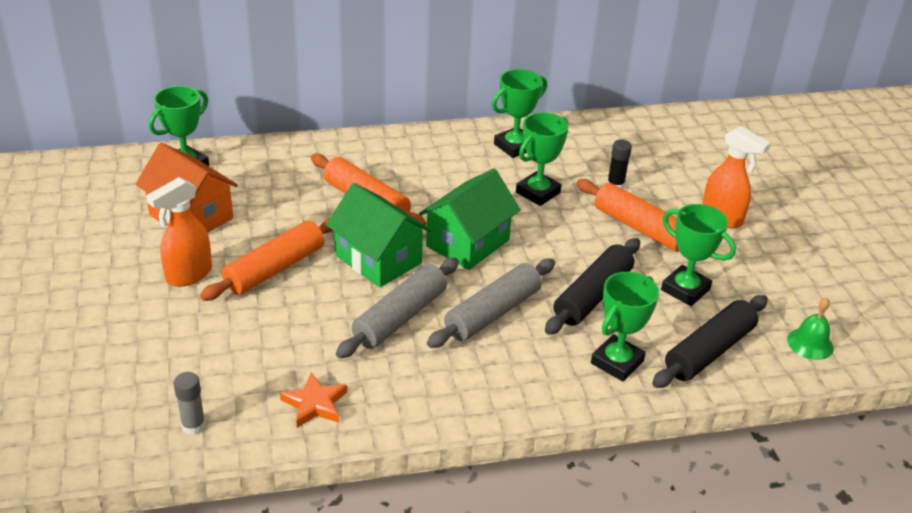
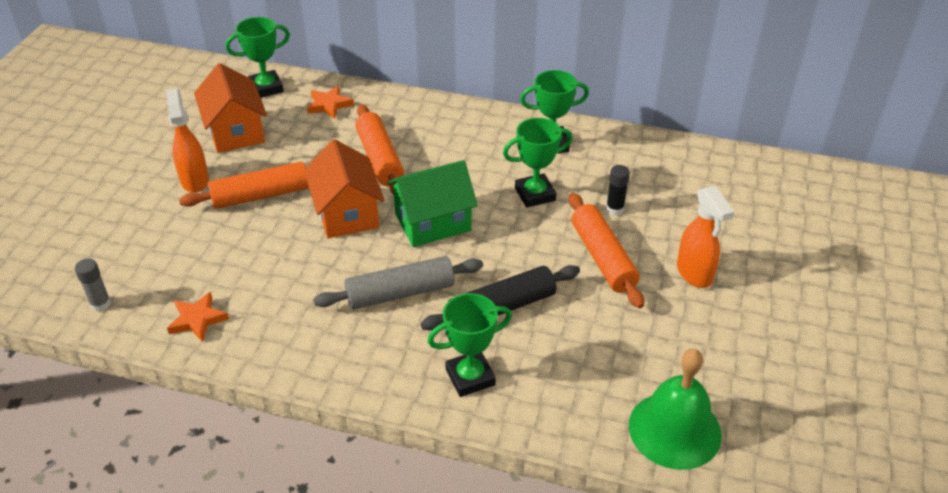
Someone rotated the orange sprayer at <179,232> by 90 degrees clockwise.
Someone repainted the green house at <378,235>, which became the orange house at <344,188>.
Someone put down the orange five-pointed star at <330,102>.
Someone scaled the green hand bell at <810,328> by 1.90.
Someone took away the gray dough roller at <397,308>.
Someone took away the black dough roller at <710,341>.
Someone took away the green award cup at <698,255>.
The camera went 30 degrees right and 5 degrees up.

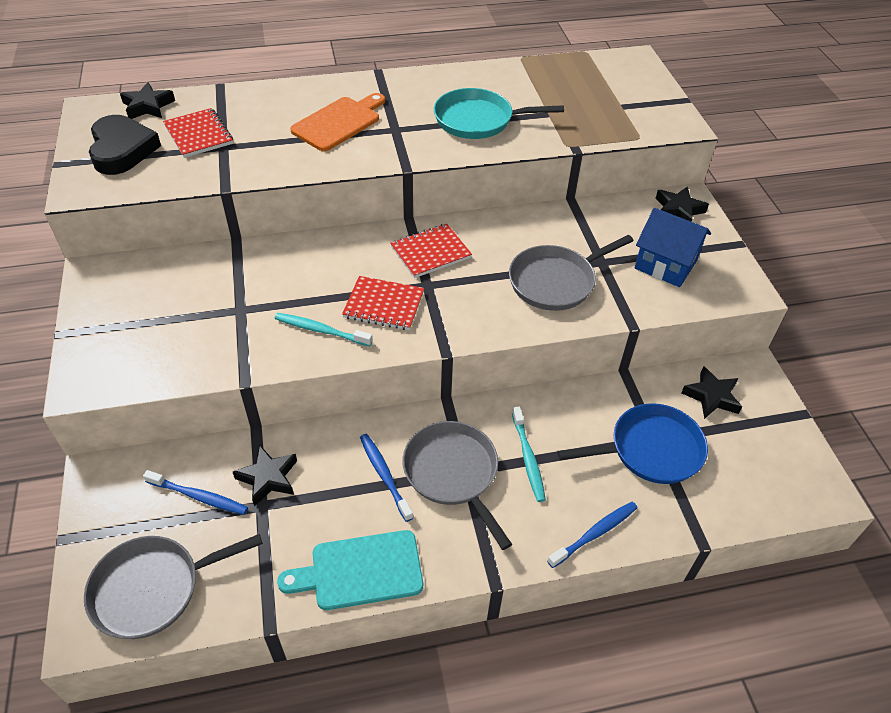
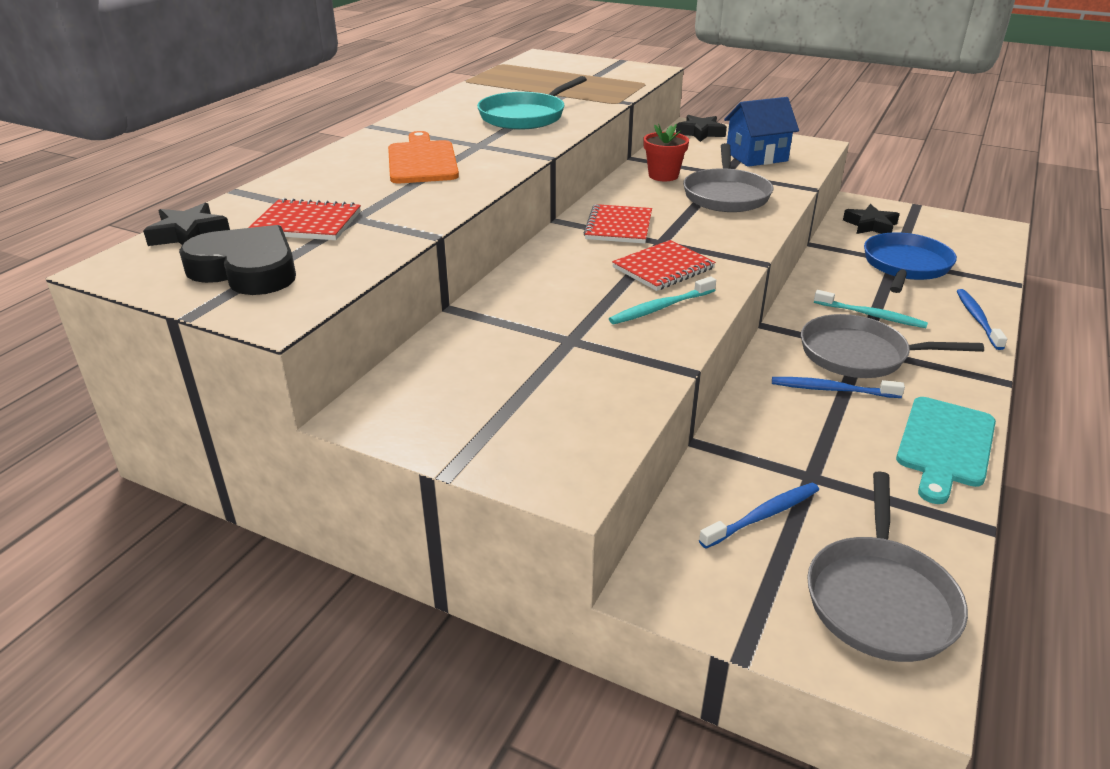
Someone put down the red potted plant at <666,152>.
Someone took away the black five-pointed star at <265,475>.
The camera went 50 degrees left and 15 degrees down.

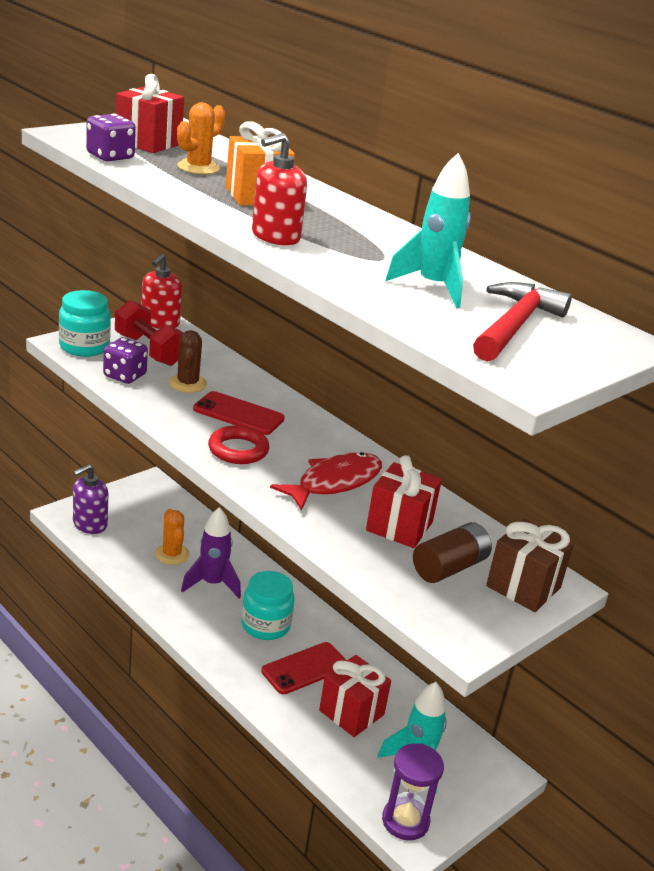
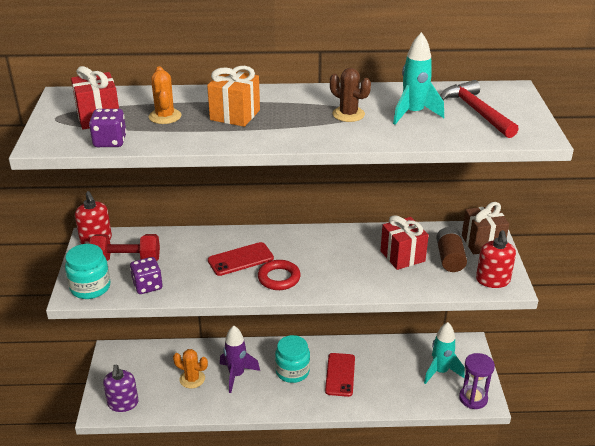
Someone carried the brown cactus from <188,361> to <350,95>.
Someone carried the red pump bottle from <279,189> to <496,259>.
Someone took away the red fish figure at <326,481>.
Someone took away the red present at <355,696>.
The camera went 45 degrees left and 5 degrees up.

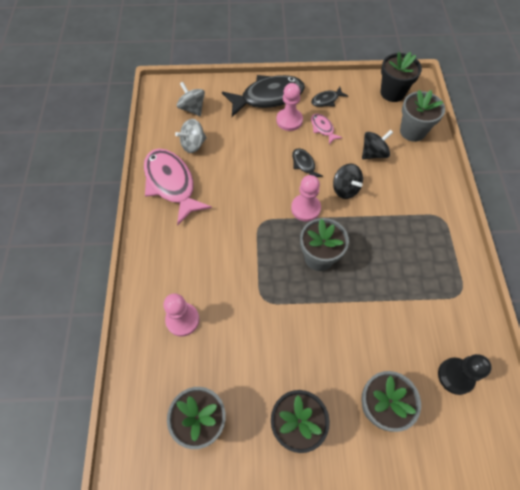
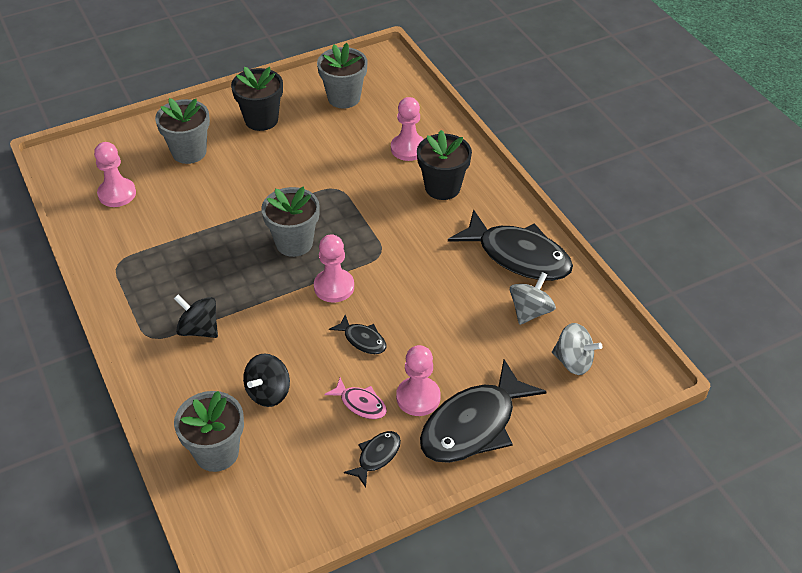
Someone repainted the black pawn at <465,374>, which became the rosy pawn at <115,174>.
Someone carried the black whirligig from <348,181> to <196,316>.
Someone carried the black potted plant from <401,77> to <444,165>.
Someone repainted the rosy fish figure at <178,187>, which became the black fish figure at <510,245>.
The camera went 155 degrees right and 15 degrees down.

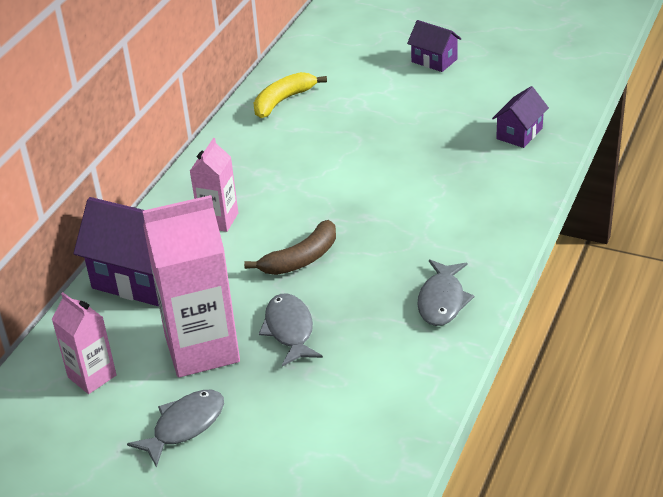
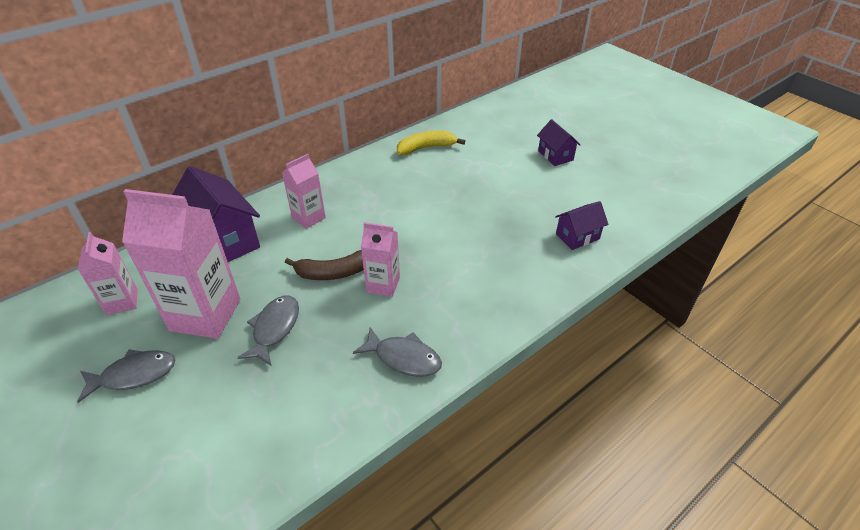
Someone rotated the gray fish figure at <446,292> by 105 degrees counterclockwise.
Someone put down the rosy carton at <380,259>.
The camera went 25 degrees right and 5 degrees up.

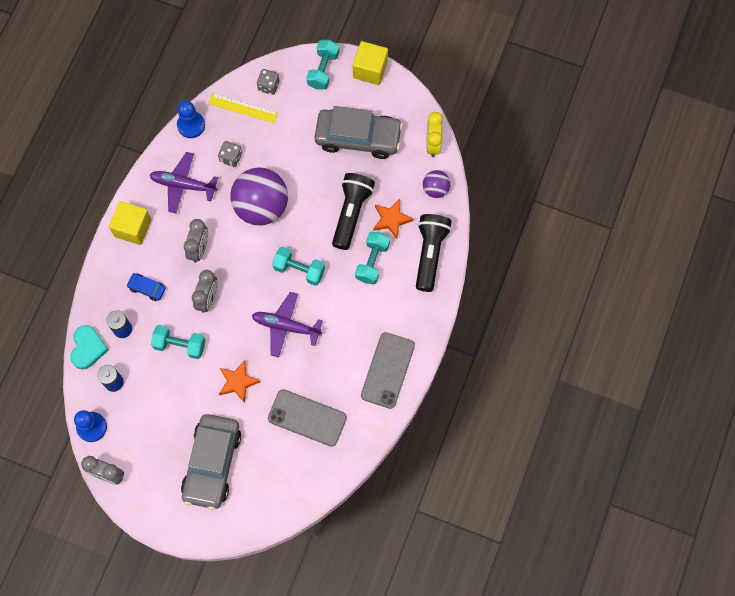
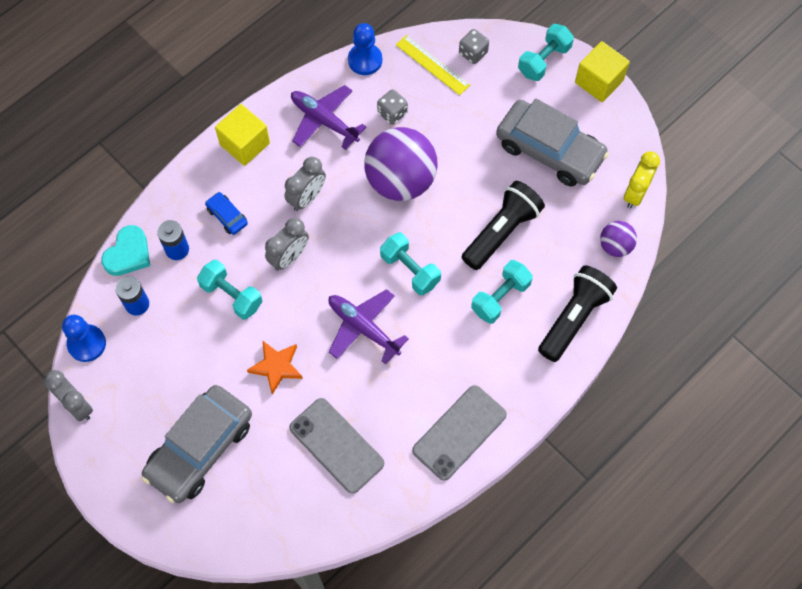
Someone took away the orange five-pointed star at <393,219>.
The camera went 25 degrees right and 5 degrees down.

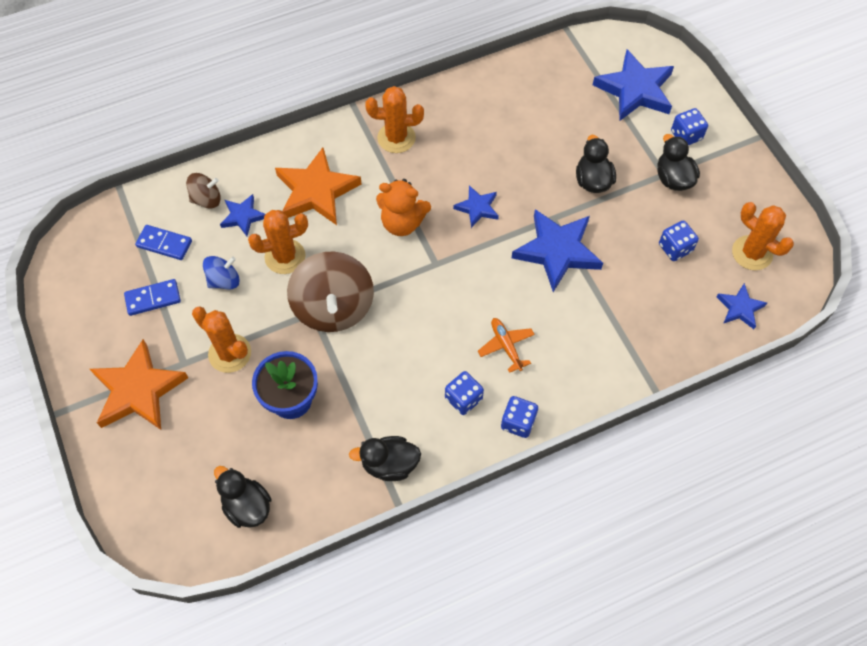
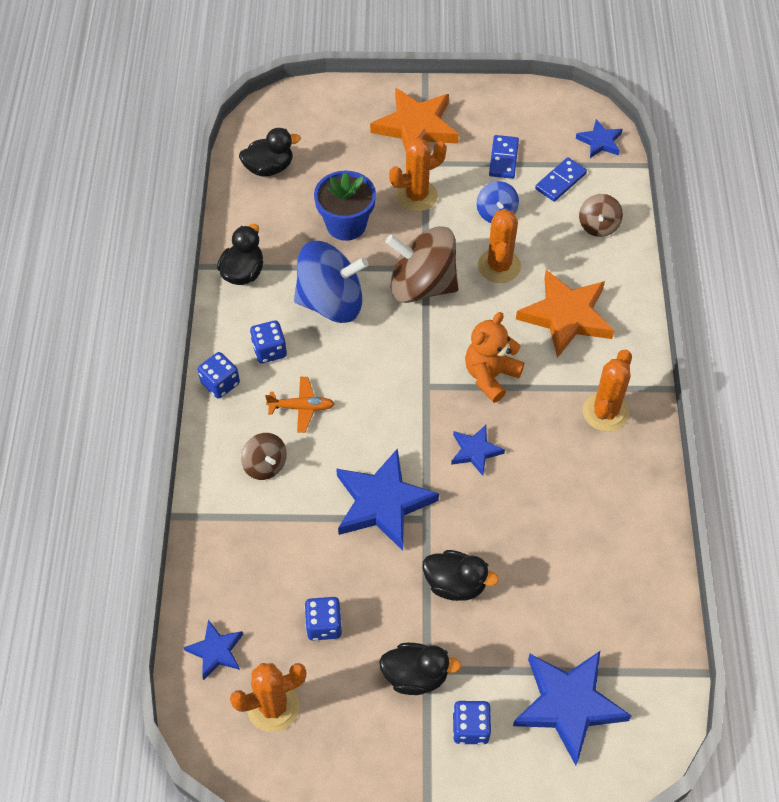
Someone put down the brown whirligig at <264,456>.
Someone put down the cobalt whirligig at <331,282>.
Someone carried the cobalt five-pointed star from <242,215> to <599,138>.
The camera went 115 degrees right and 5 degrees down.

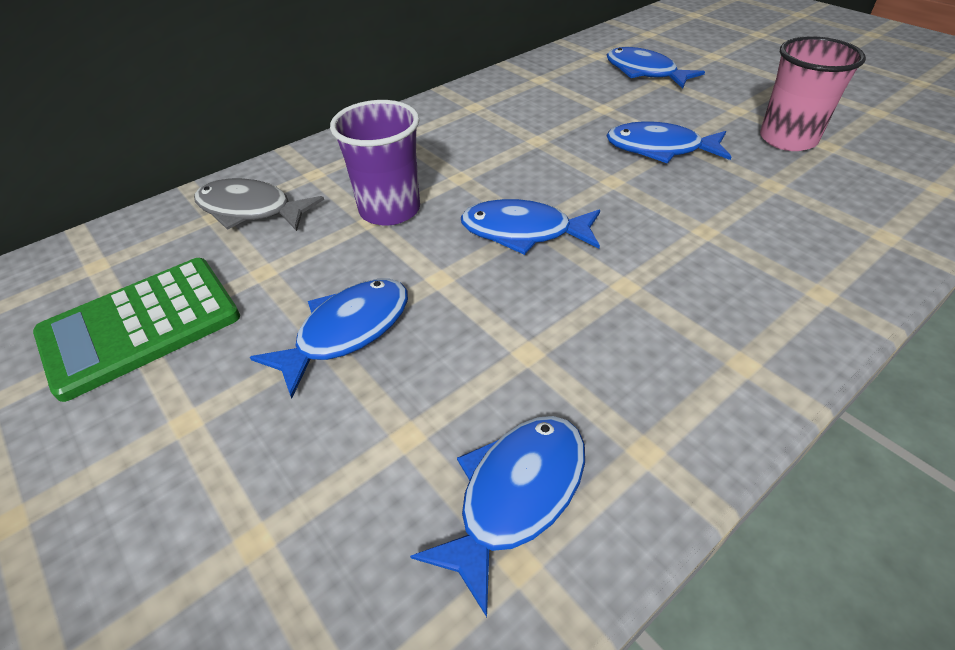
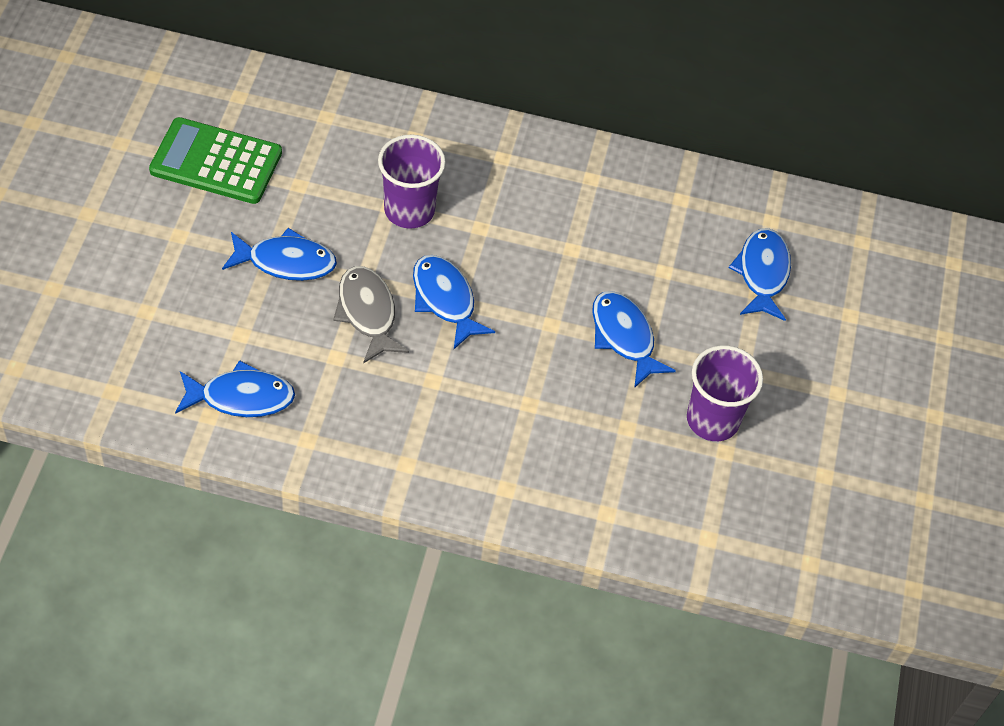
Someone carried the gray fish figure from <259,204> to <371,315>.
Someone repainted the rosy tumbler at <813,93>, which became the royal purple tumbler at <725,393>.
The camera went 45 degrees right and 10 degrees up.

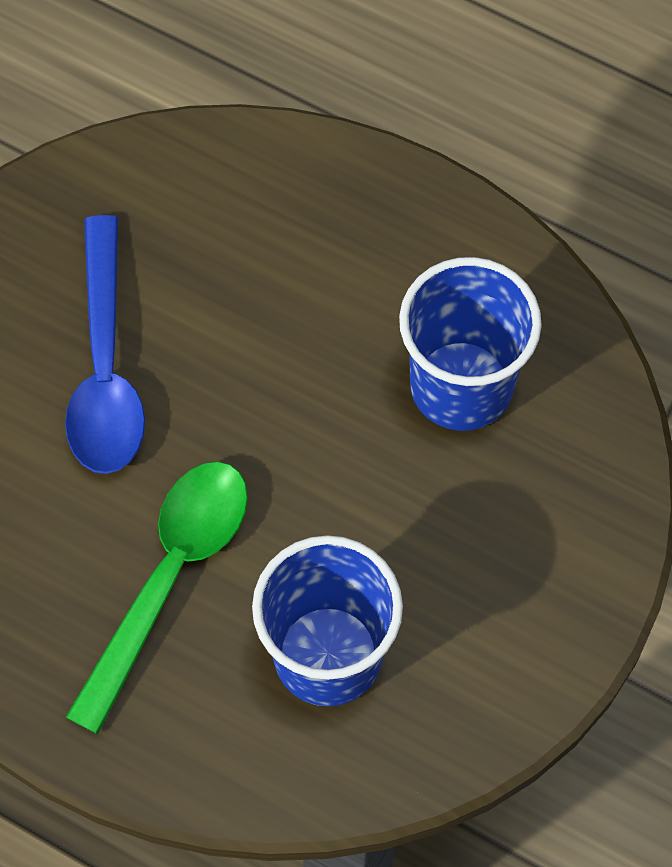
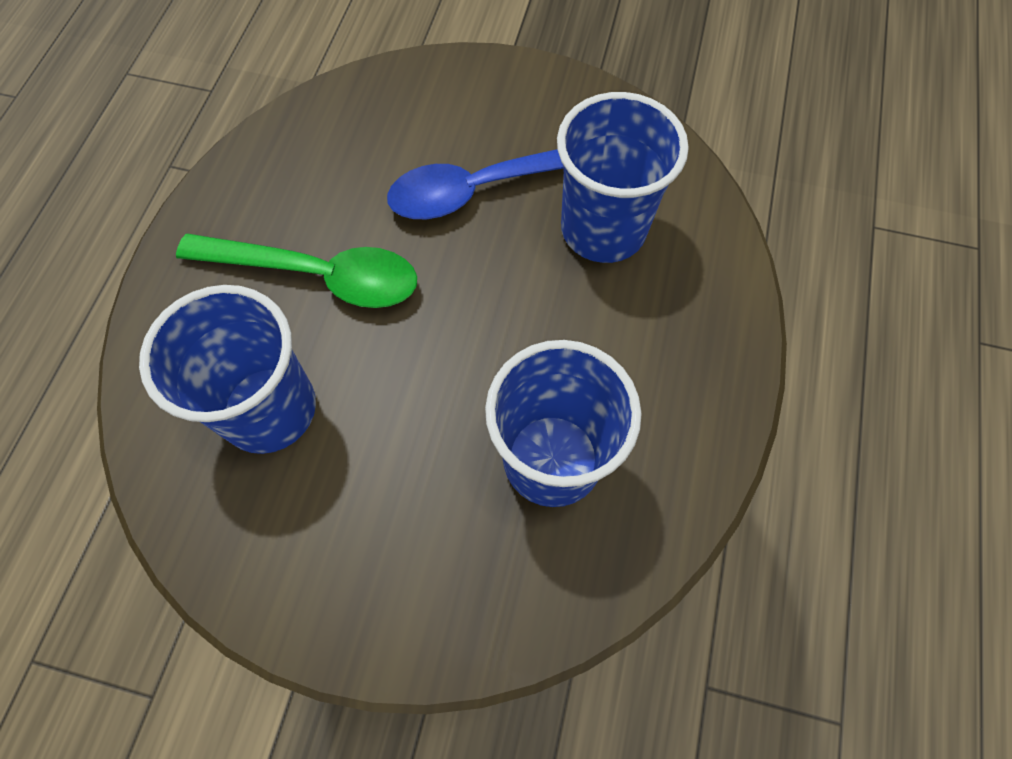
Someone put down the cobalt tumbler at <623,177>.
The camera went 75 degrees right and 0 degrees up.

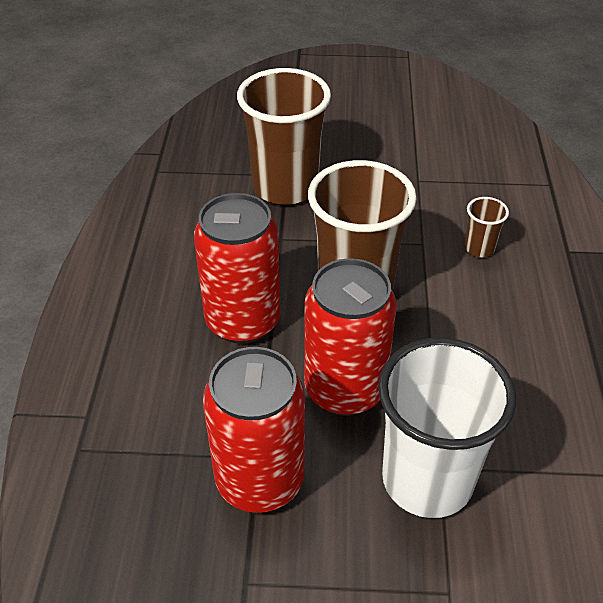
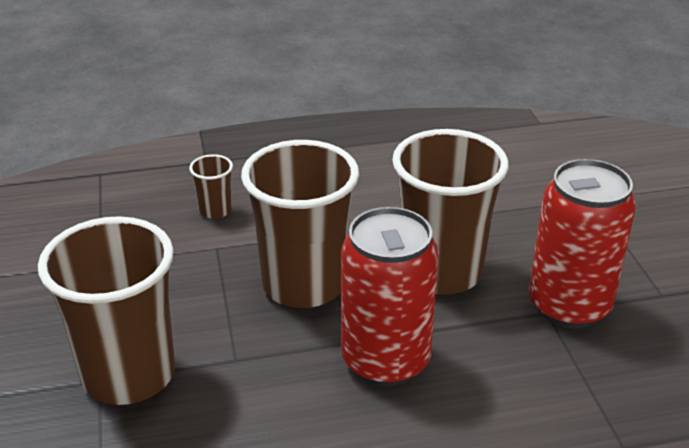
Someone swapped the red can at <350,337> for the brown tumbler at <450,212>.
Someone took away the snow-white tumbler at <447,428>.
The camera went 105 degrees left and 10 degrees down.

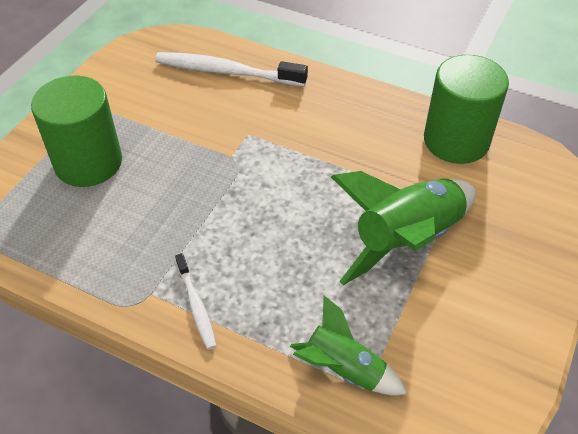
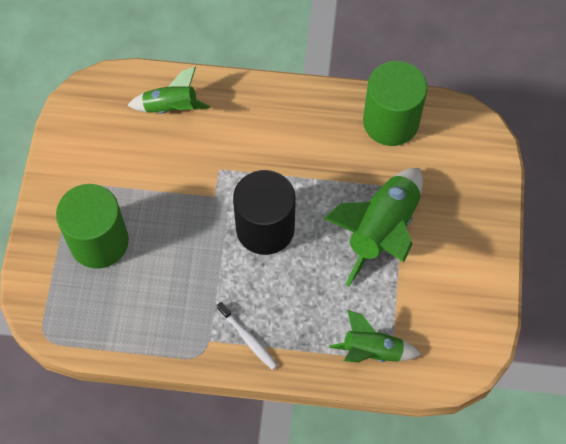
Someone swapped the snow-white dental brush at <231,69> for the green rocket at <168,90>.
Someone put down the black cylinder shape at <264,212>.
The camera went 20 degrees left and 15 degrees up.

